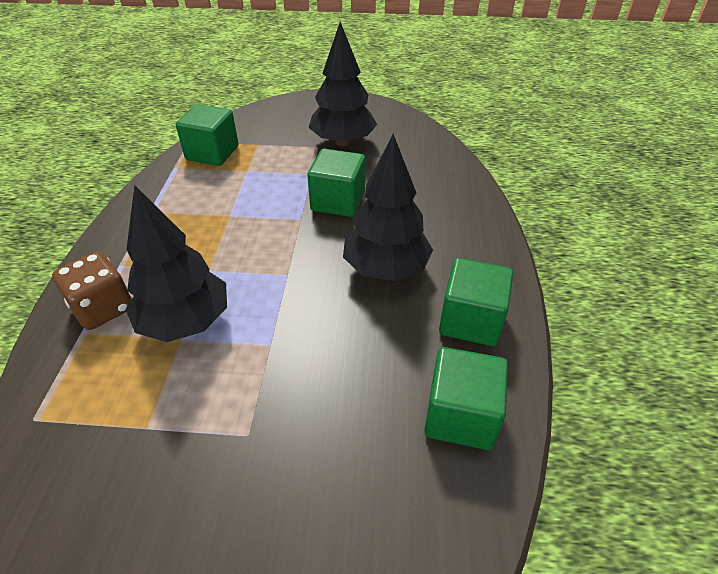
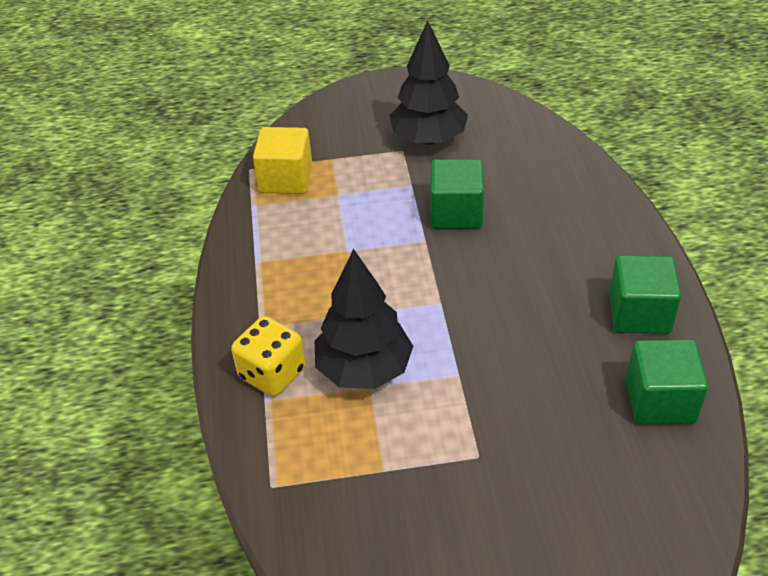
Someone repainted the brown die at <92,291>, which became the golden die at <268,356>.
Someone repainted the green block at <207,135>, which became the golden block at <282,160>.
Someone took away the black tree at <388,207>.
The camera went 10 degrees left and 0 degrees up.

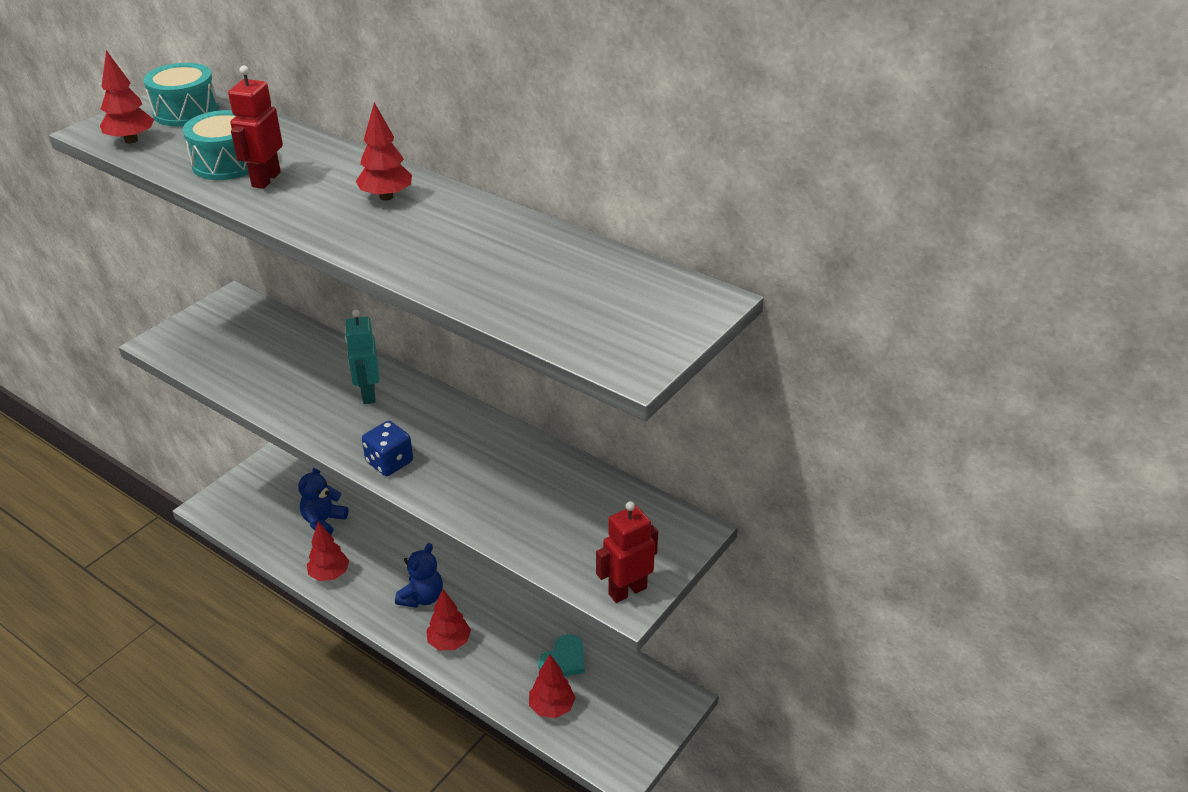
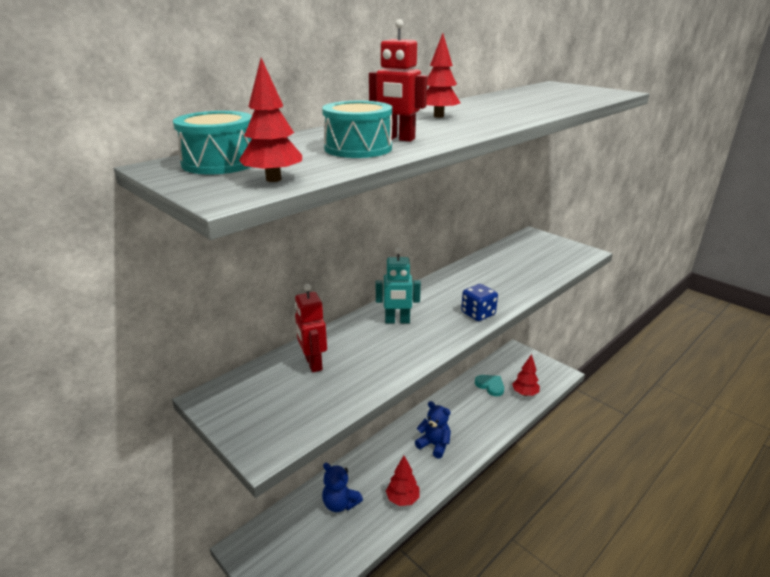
Someone carried the red toy robot from <627,552> to <311,328>.
Someone took away the red tree at <448,619>.
The camera went 80 degrees left and 10 degrees down.

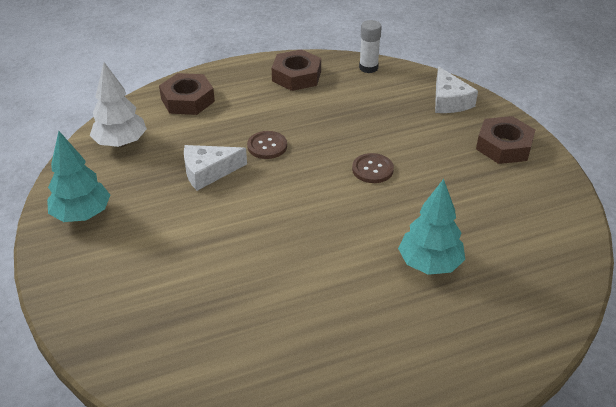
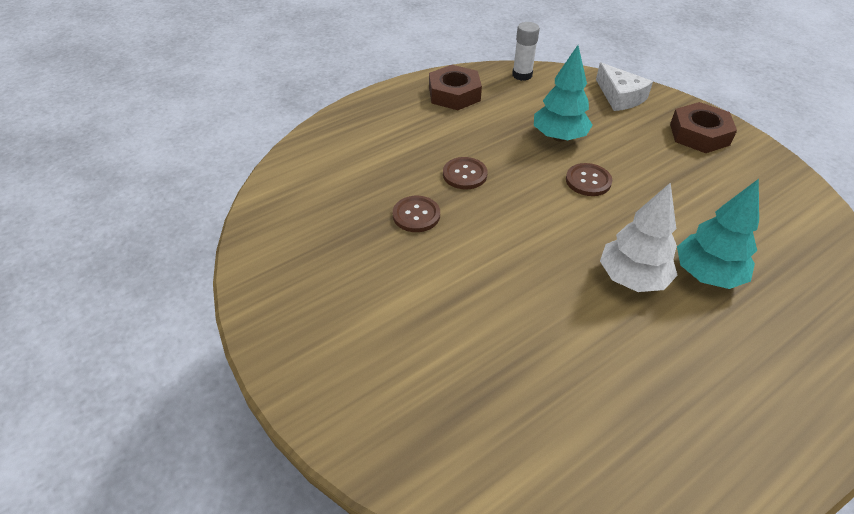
Someone swapped the snow-white cheese at <215,168> for the brown button at <416,214>.
Someone carried the aqua tree from <78,176> to <563,93>.
Someone carried the snow-white tree from <118,104> to <639,237>.
Someone took away the brown nut at <187,94>.
The camera went 15 degrees left and 5 degrees up.

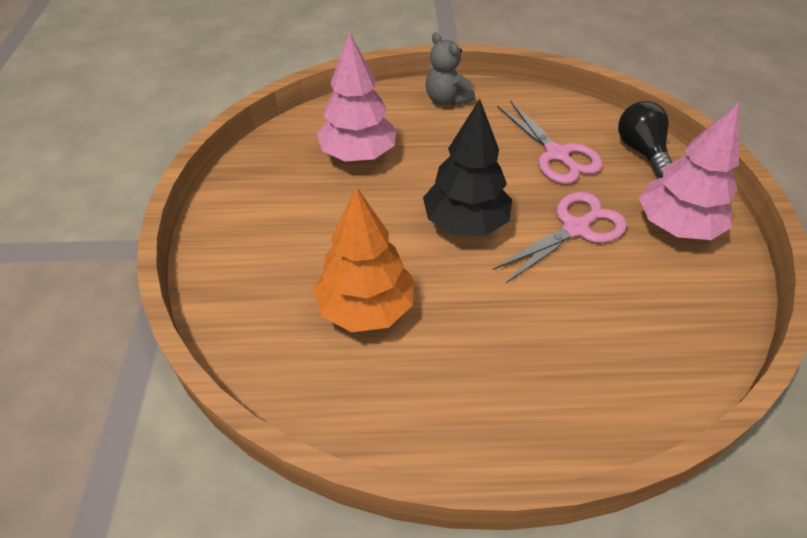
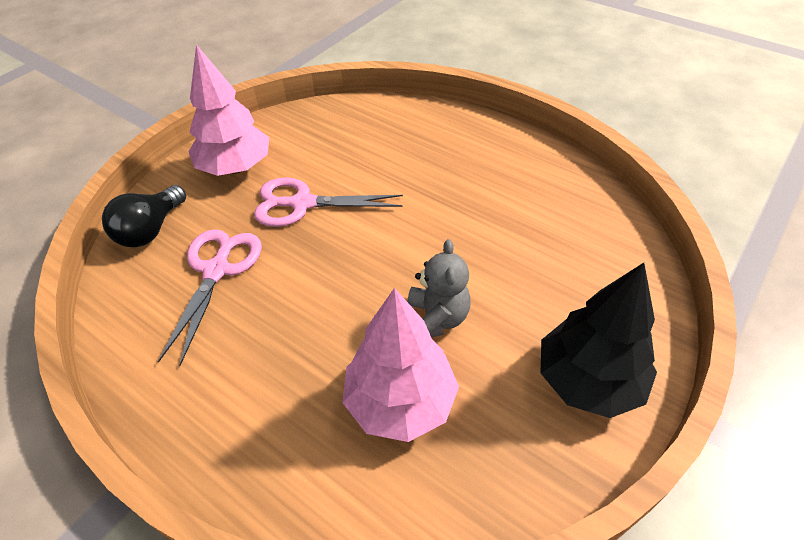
Someone carried the gray teddy bear from <450,69> to <439,288>.
Someone carried the black tree from <467,167> to <599,340>.
Someone took away the orange tree at <363,259>.
The camera went 140 degrees left and 0 degrees up.

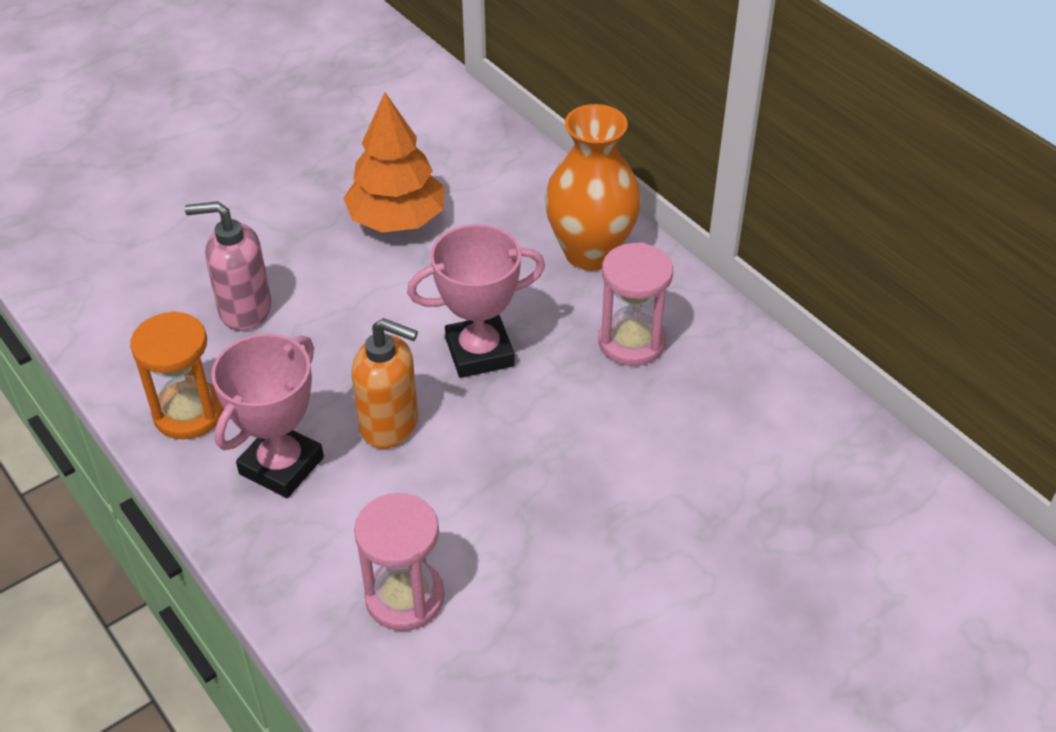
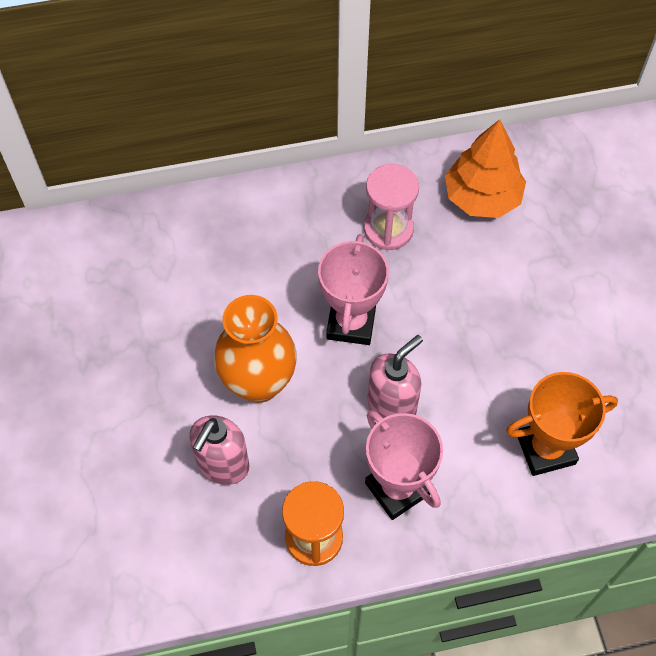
Someone carried the orange vase from <593,187> to <255,349>.
Someone repainted the orange pump bottle at <385,383>, which became the rosy pump bottle at <395,376>.
Someone carried the orange tree from <394,163> to <485,168>.
Someone swapped the rosy sandglass at <399,562> for the orange award cup at <562,424>.
The camera went 65 degrees left and 15 degrees up.

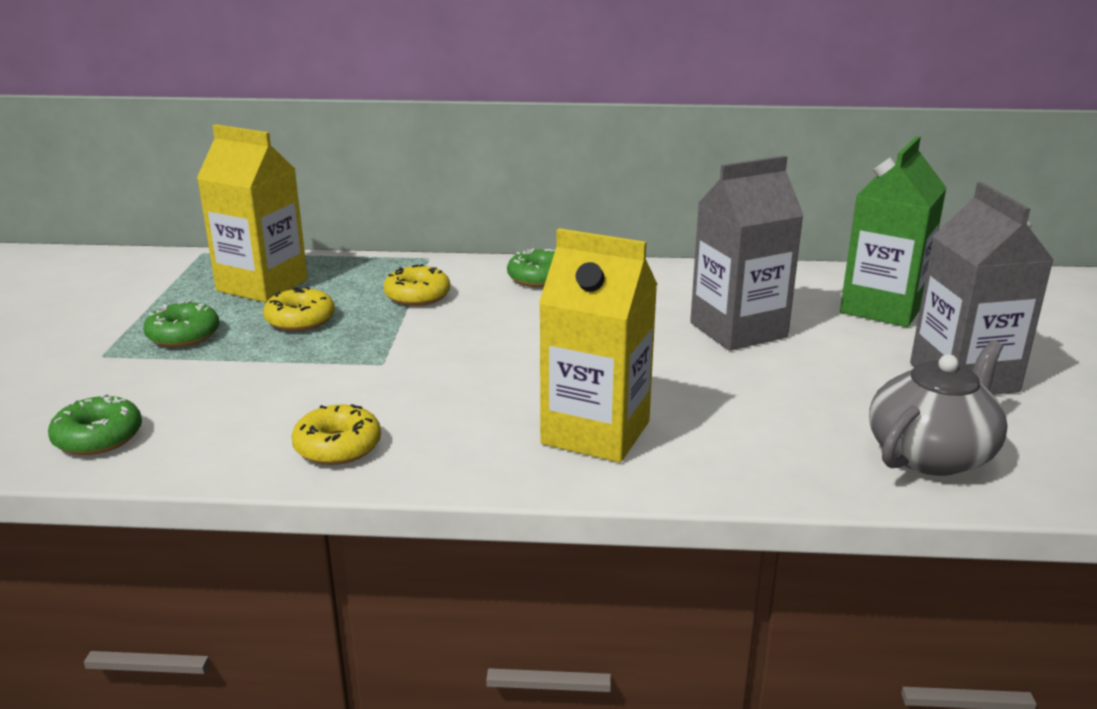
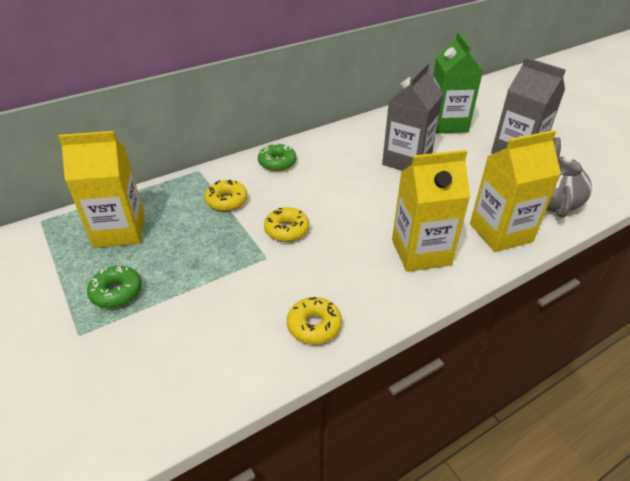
Someone carried the golden glazed donut from <299,309> to <287,224>.
Someone put down the golden carton at <515,191>.
Someone took away the green glazed donut at <95,424>.
The camera went 35 degrees left and 15 degrees up.

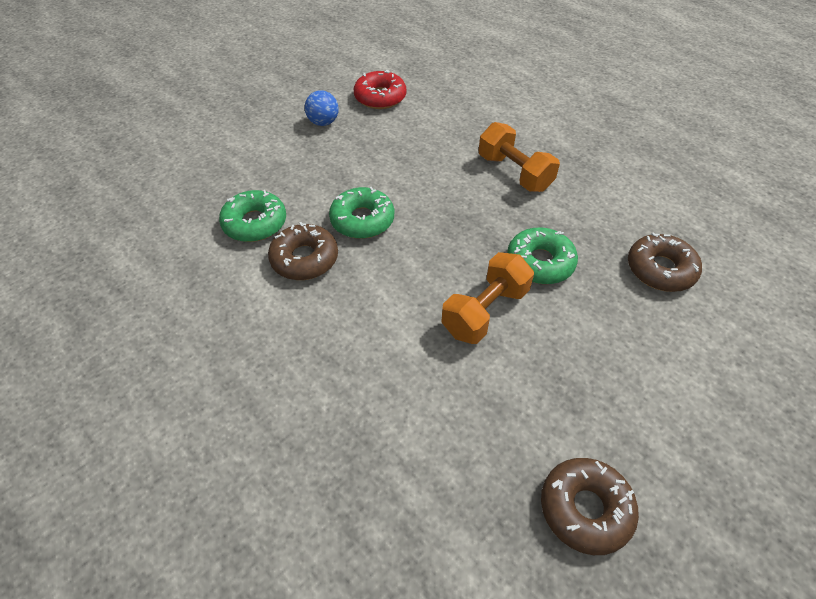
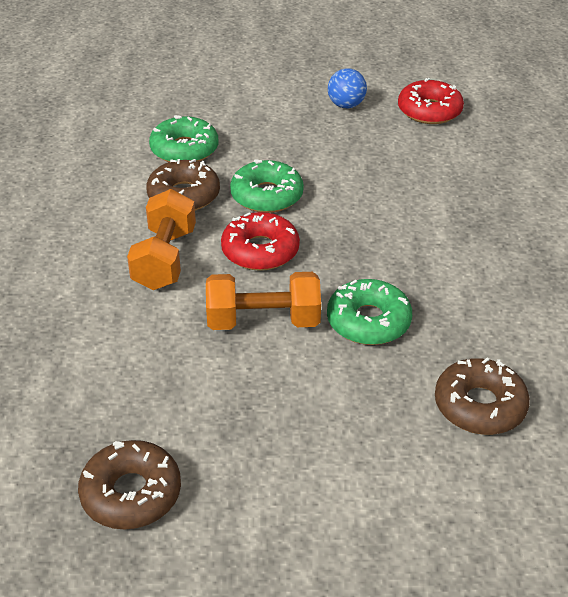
Someone carried the orange dumbbell from <519,157> to <161,239>.
Someone put down the red glazed donut at <260,241>.
The camera went 45 degrees right and 10 degrees down.

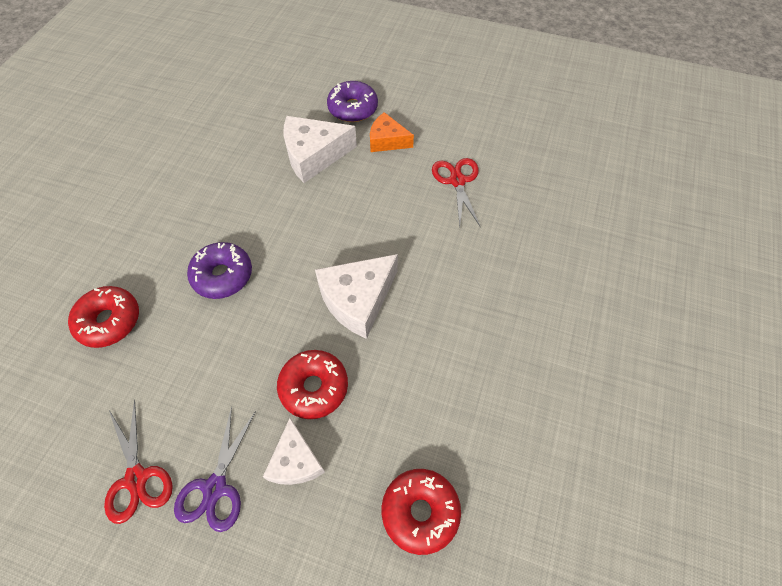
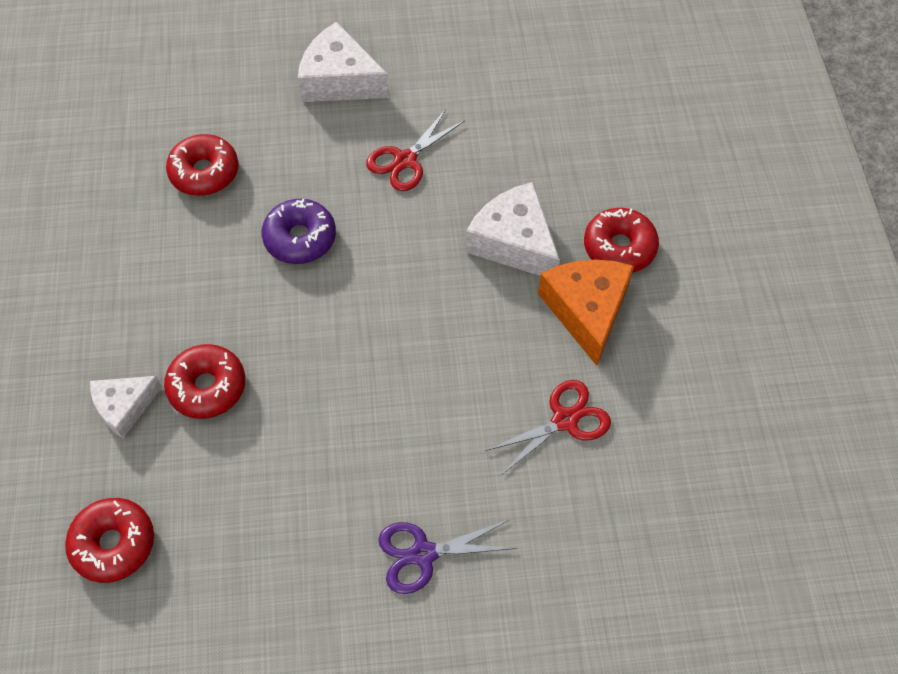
Someone carried the snow-white cheese from <356,296> to <344,62>.
Someone carried the red pair of scissors from <138,461> to <415,150>.
Someone carried the royal purple pair of scissors from <215,469> to <447,557>.
Someone scaled the orange cheese at <392,132> by 1.59.
Someone repainted the royal purple glazed donut at <352,101>, which became the red glazed donut at <621,240>.
The camera went 65 degrees right and 0 degrees up.

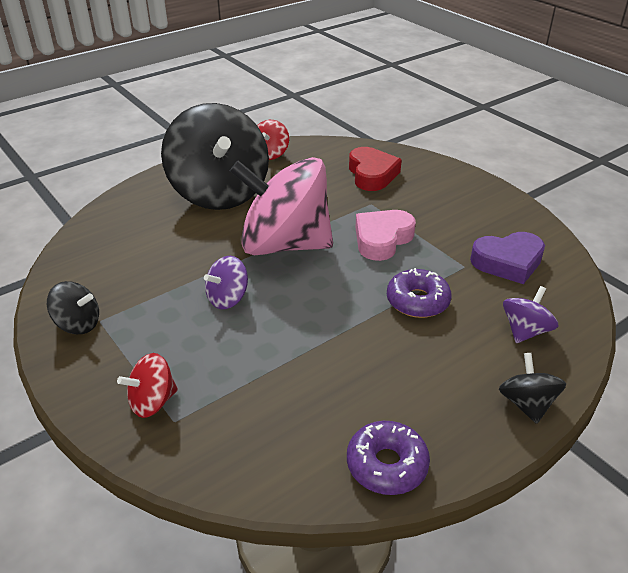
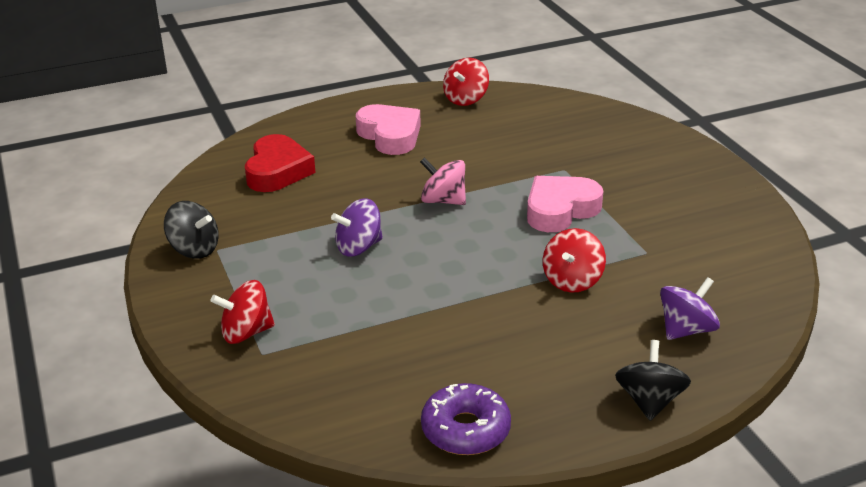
Someone carried the red love heart from <375,169> to <280,163>.
Someone swapped the black whirligig at <215,156> for the rosy love heart at <388,129>.
Someone scaled the rosy whirligig at <281,206> by 0.42.
Someone swapped the royal purple glazed donut at <419,293> for the red whirligig at <574,260>.
Someone took away the royal purple love heart at <507,258>.
The camera went 15 degrees right and 5 degrees down.

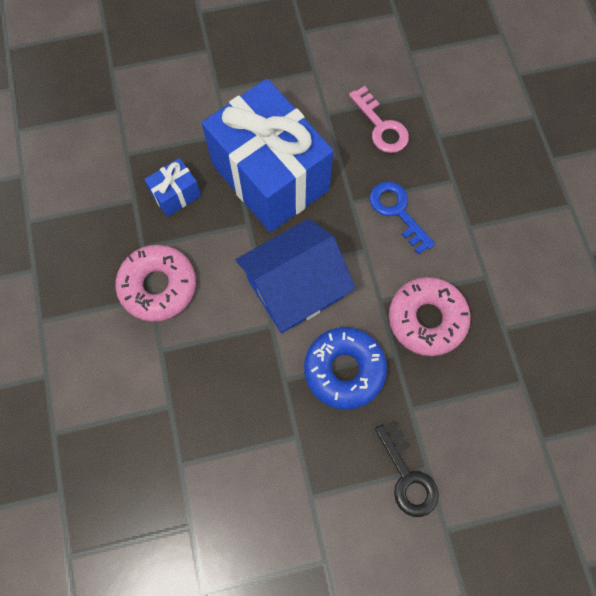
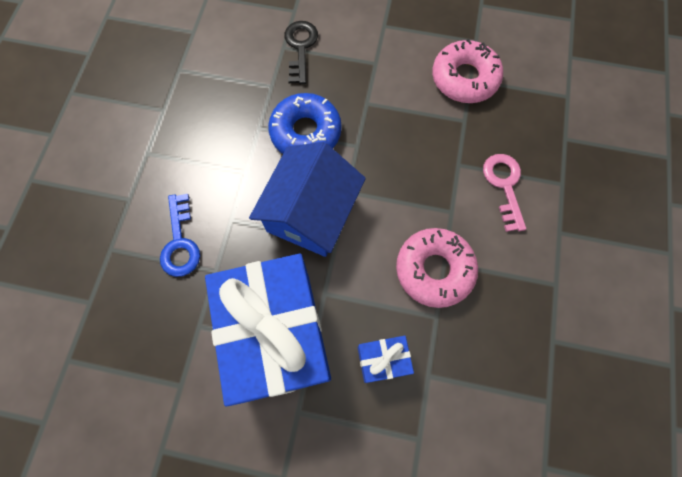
Someone rotated the cobalt house at <296,276> by 60 degrees counterclockwise.
Someone carried the rosy glazed donut from <430,316> to <467,71>.
Someone carried the rosy latchkey from <379,119> to <504,193>.
The camera went 155 degrees left and 0 degrees up.

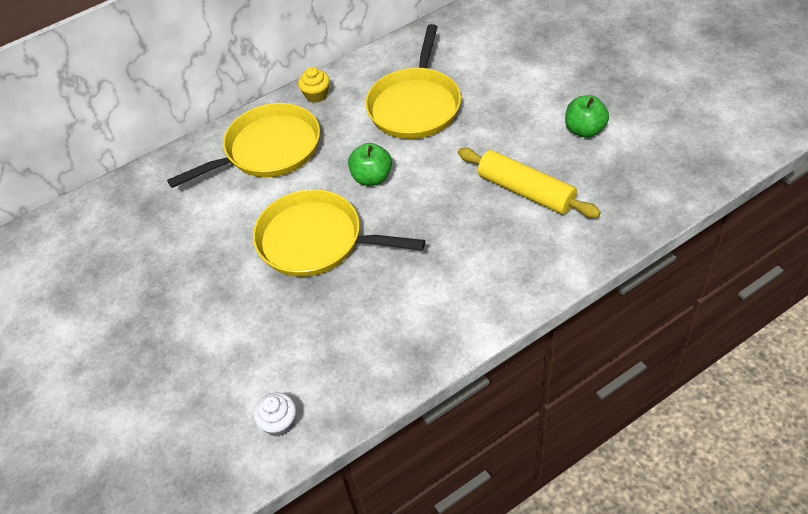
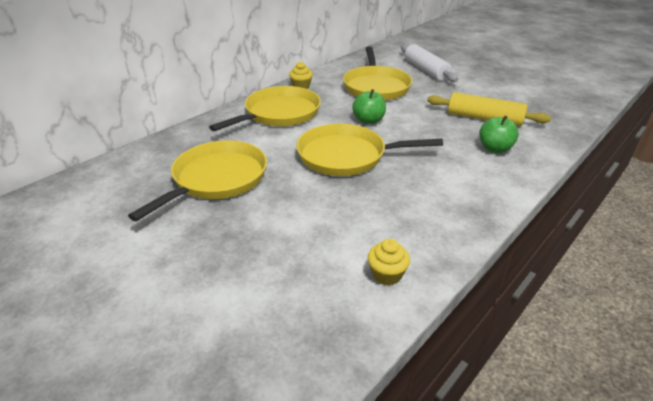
Someone put down the golden pan at <197,180>.
Someone repainted the snow-white cupcake at <274,415>, which became the golden cupcake at <389,262>.
Someone put down the snow-white dough roller at <429,63>.
Someone carried the green toy apple from <587,116> to <499,134>.
The camera went 20 degrees left and 15 degrees down.

